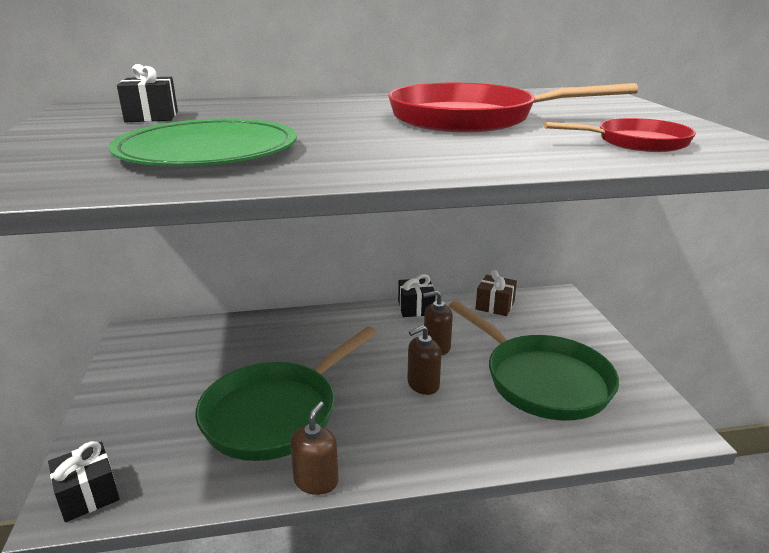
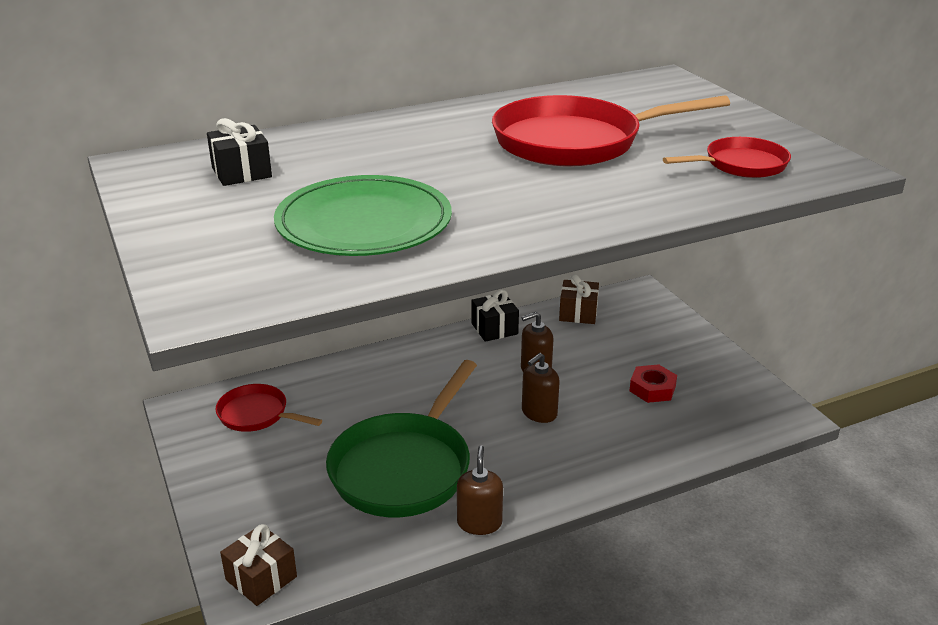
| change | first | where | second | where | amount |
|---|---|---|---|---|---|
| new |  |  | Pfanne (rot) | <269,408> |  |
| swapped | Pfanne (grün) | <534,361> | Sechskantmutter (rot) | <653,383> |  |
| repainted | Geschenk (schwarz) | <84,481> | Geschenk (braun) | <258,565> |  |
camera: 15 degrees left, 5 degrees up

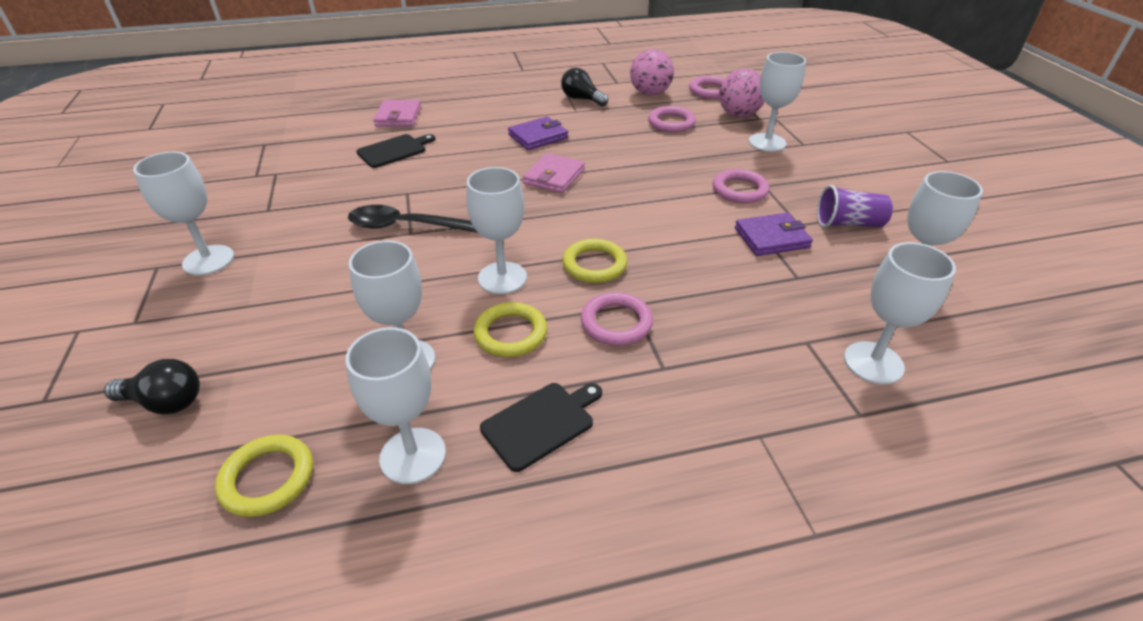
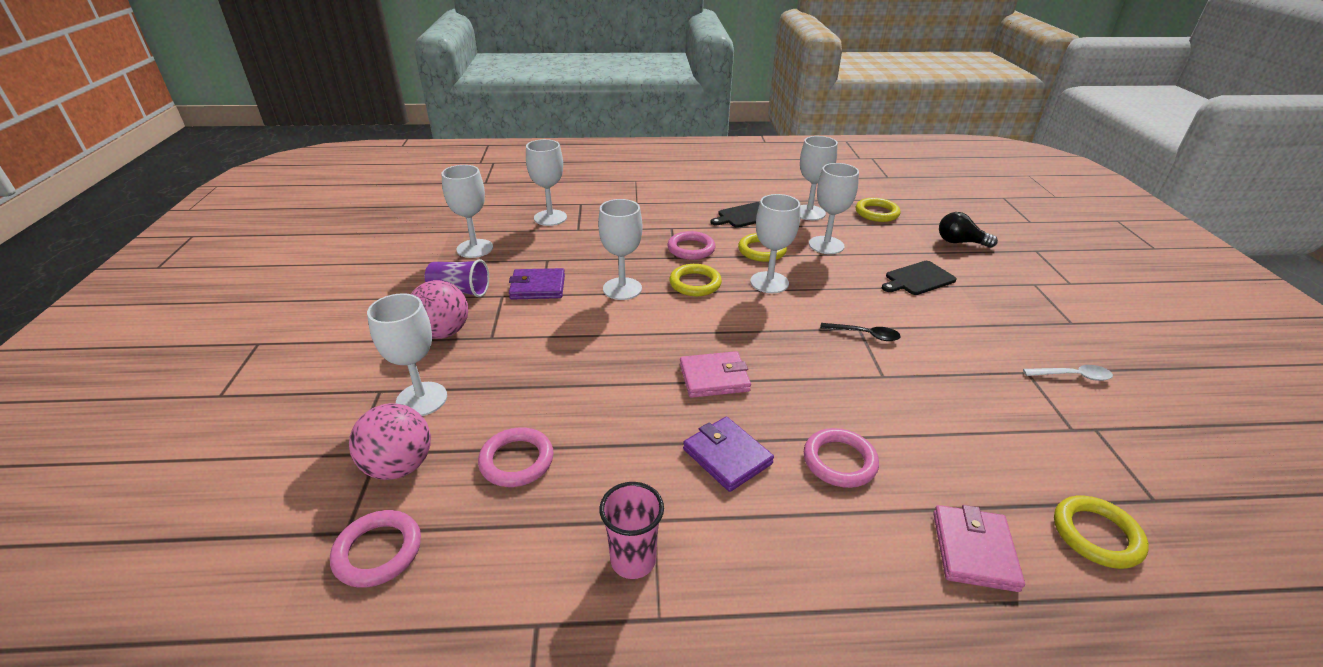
| change | first | where | second | where | amount |
|---|---|---|---|---|---|
| new |  |  | Löffel (weiß) | <1068,373> |  |
| new |  |  | Ring (gelb) | <1101,532> |  |
| shifted | Kelch (weiß) | <183,213> |  | <620,249> |  |
| shifted | Schneidebrett (schwarz) | <395,151> |  | <919,278> |  |
| shifted | Ball (rosa) | <652,72> |  | <439,309> |  |
| shifted | Ring (rosa) | <741,186> |  | <841,458> |  |
| swapped | Glühbirne (schwarz) | <584,87> | Becher (rosa) | <632,530> |  |
| rotated | Geldbörse (lila) | <538,133> |  | <728,454> | 75 degrees clockwise |
| rotated | Geldbörse (rosa) | <554,173> |  | <715,374> | 45 degrees clockwise |
| scaled | Löffel (schwarz) | <413,219> |  | <860,332> | x0.58 |
camera: 170 degrees left, 5 degrees down

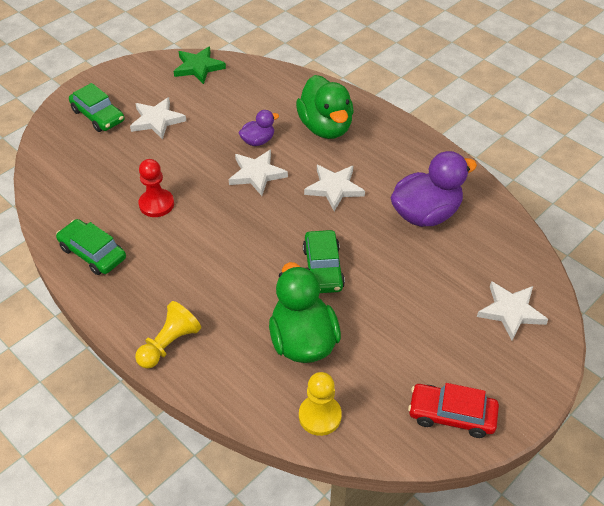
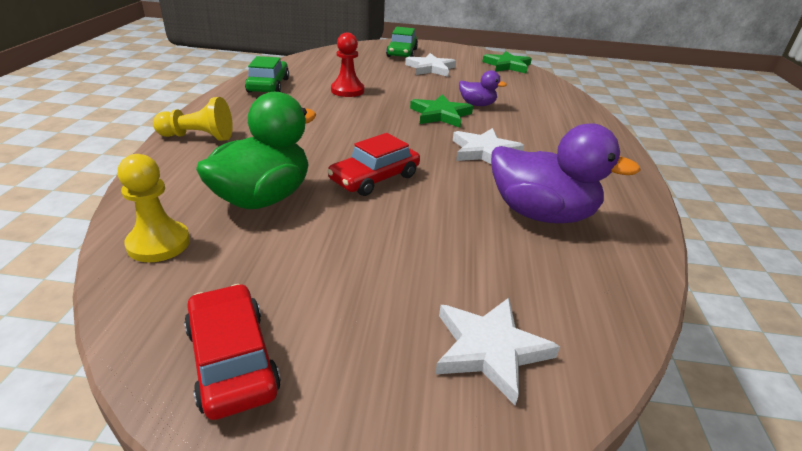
| change | first | where | second | where | amount |
|---|---|---|---|---|---|
| gone | Ente (grün) | <325,107> |  |  |  |
| repainted | Stern (weiß) | <258,173> | Stern (grün) | <441,111> |  |
| repainted | Auto (grün) | <324,261> | Auto (rot) | <373,164> |  |
camera: 50 degrees right, 15 degrees down

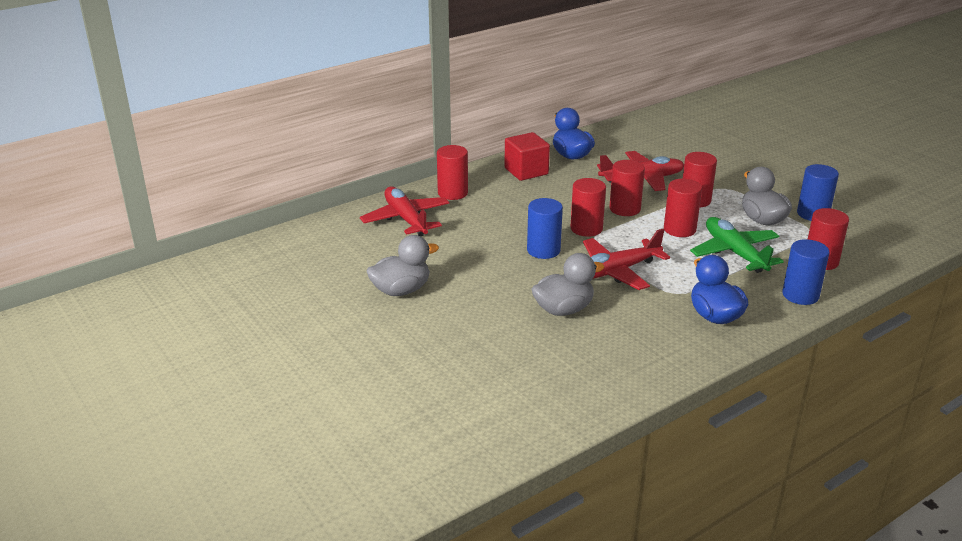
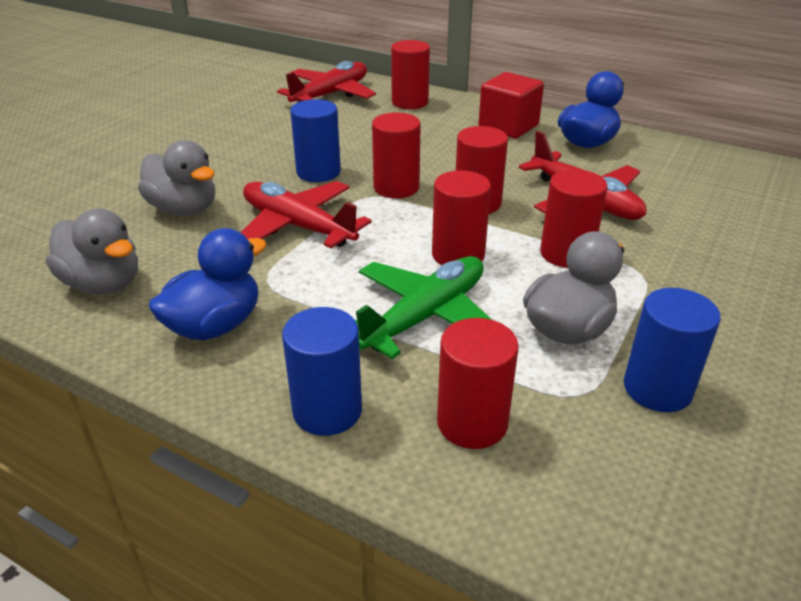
| change | first | where | second | where | amount |
|---|---|---|---|---|---|
| shifted | Ente (grau) | <403,265> |  | <92,251> |  |
camera: 65 degrees right, 5 degrees up

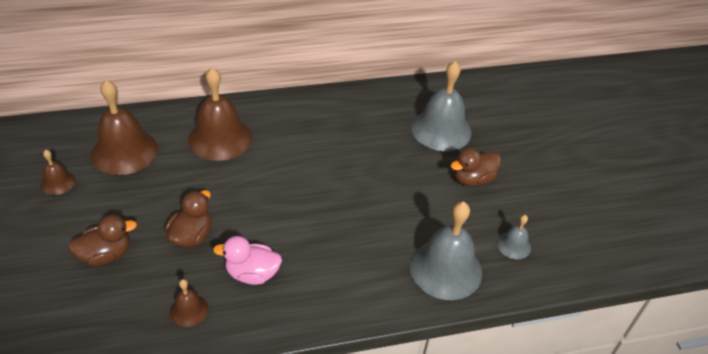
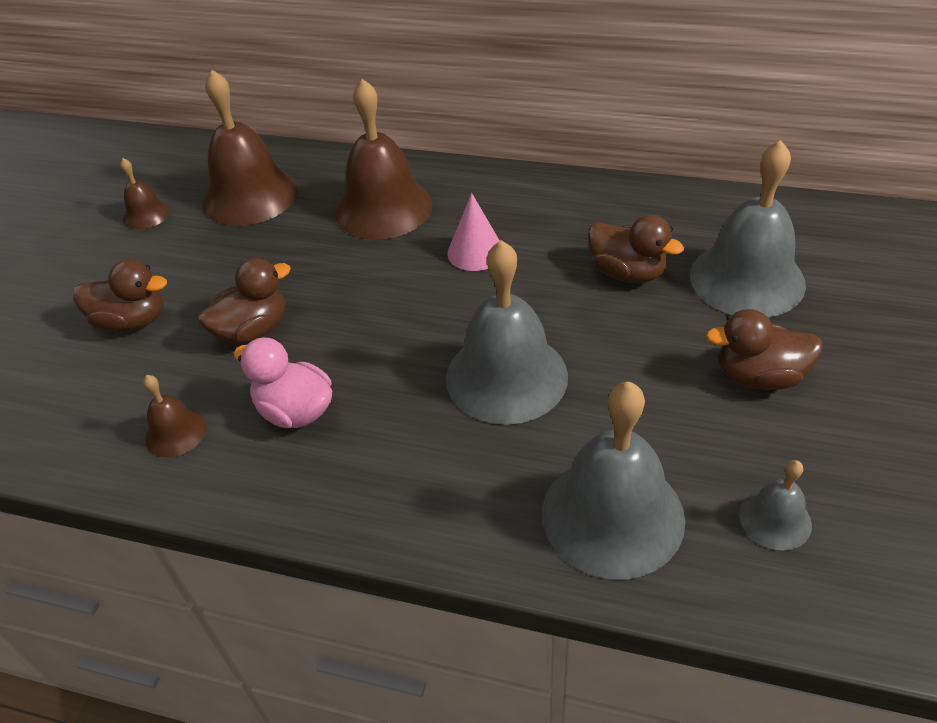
| change | first | where | second | where | amount |
|---|---|---|---|---|---|
| new |  |  | Glocke (grau) | <507,332> |  |
| new |  |  | Kegel (rosa) | <473,232> |  |
| new |  |  | Ente (braun) | <636,249> |  |
camera: 35 degrees right, 0 degrees up

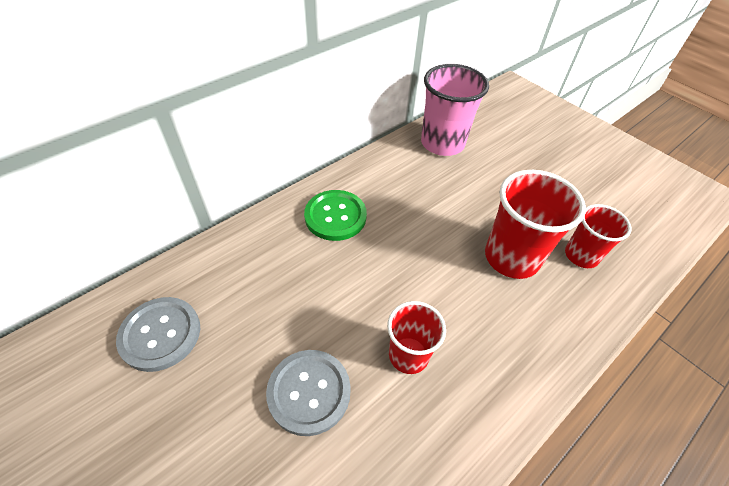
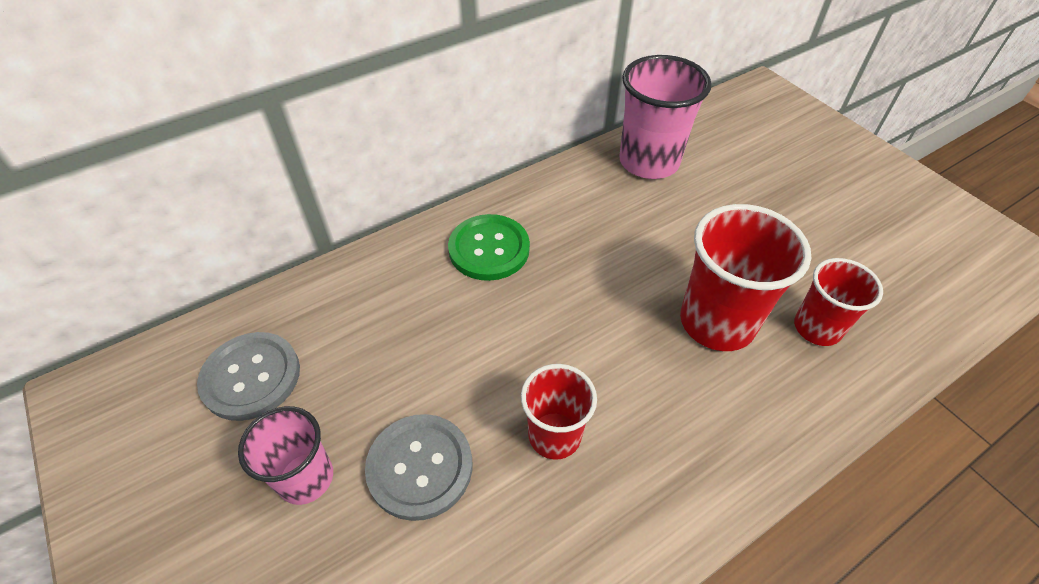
| change | first | where | second | where | amount |
|---|---|---|---|---|---|
| new |  |  | Becher (rosa) | <285,455> |  |
camera: 10 degrees right, 0 degrees up

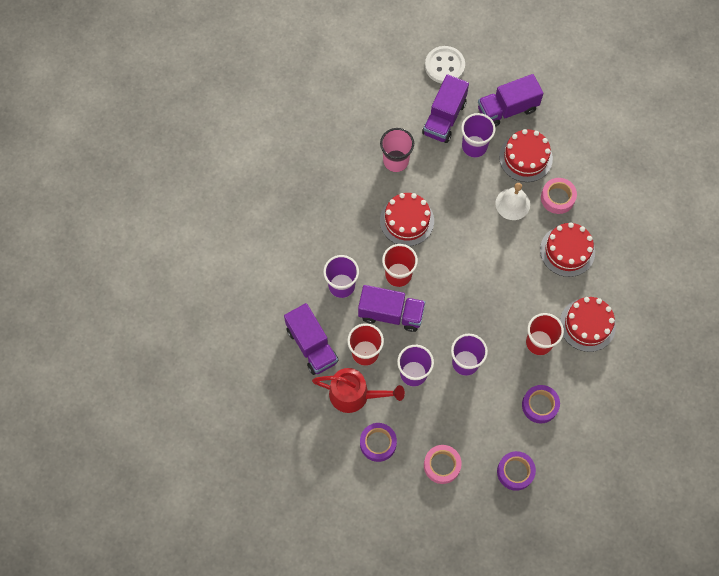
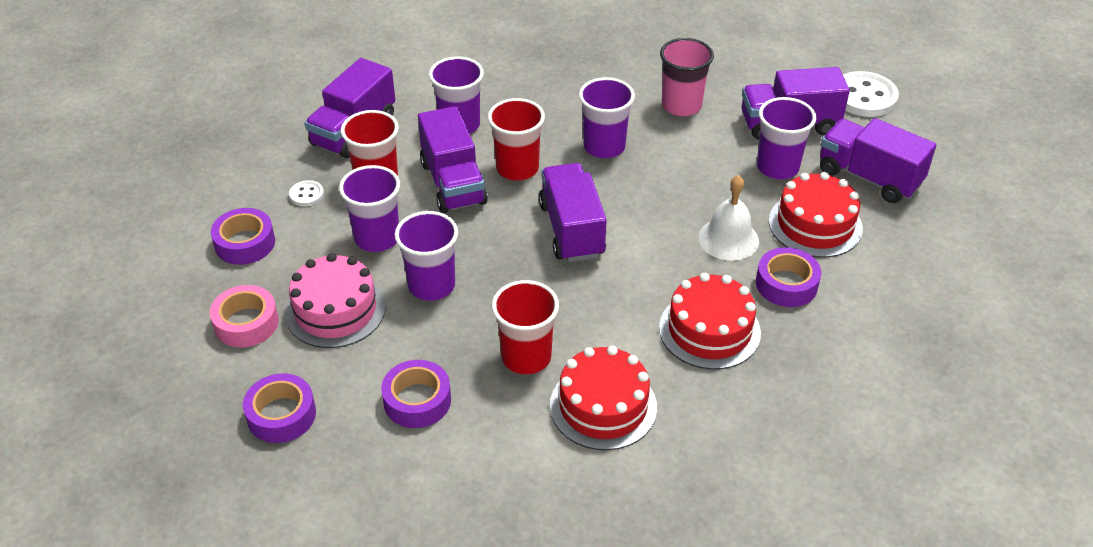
| change | first | where | second | where | amount |
|---|---|---|---|---|---|
| new |  |  | Kuchen (rosa) | <335,300> |  |
| new |  |  | Lastwagen (lila) | <573,212> |  |
| swapped | Gießkanne (rot) | <358,390> | Knopf (weiß) | <306,193> |  |
| swapped | Kuchen (rot) | <407,219> | Becher (lila) | <607,117> |  |
| repainted | Klebeband (rosa) | <559,196> | Klebeband (lila) | <788,277> |  |
camera: 60 degrees right, 25 degrees down

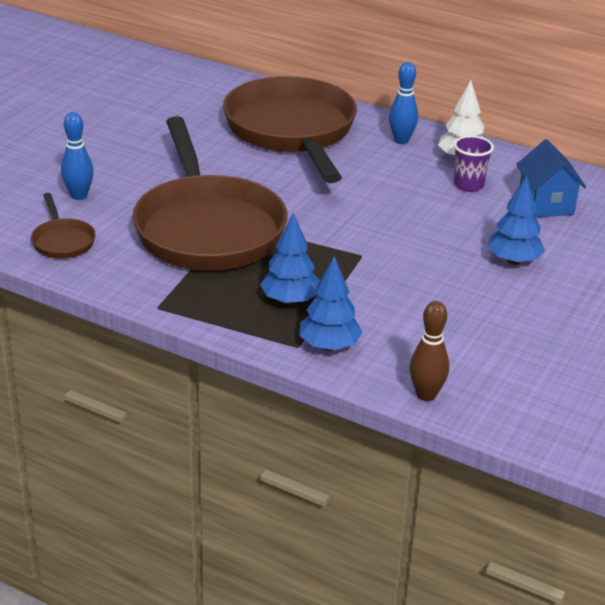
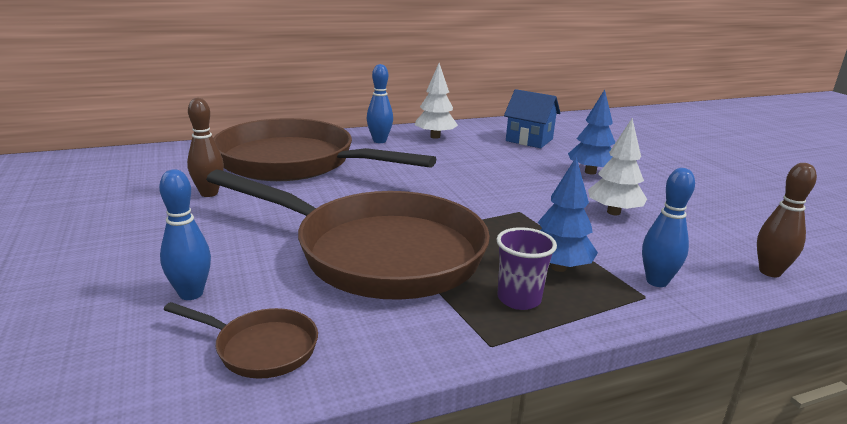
| change | first | where | second | where | amount |
|---|---|---|---|---|---|
| new |  |  | Bowlingkegel (braun) | <205,147> |  |
| new |  |  | Baum (weiß) | <617,166> |  |
| shifted | Becher (lila) | <474,163> |  | <526,268> |  |
| swapped | Baum (blau) | <330,303> | Bowlingkegel (blau) | <668,227> |  |
camera: 50 degrees left, 10 degrees down

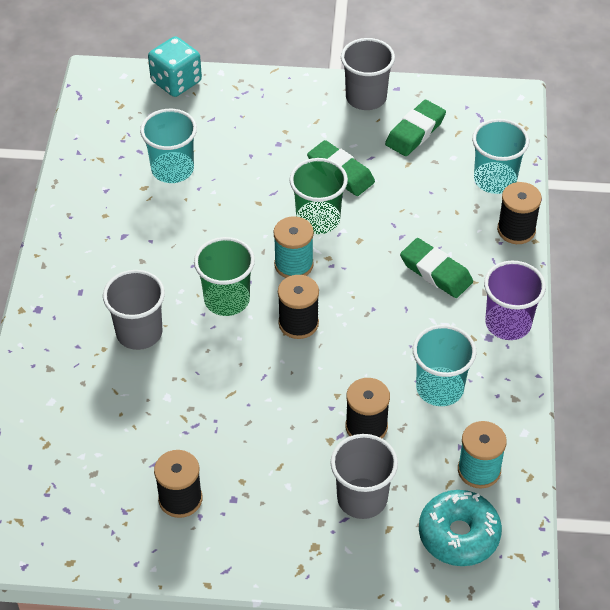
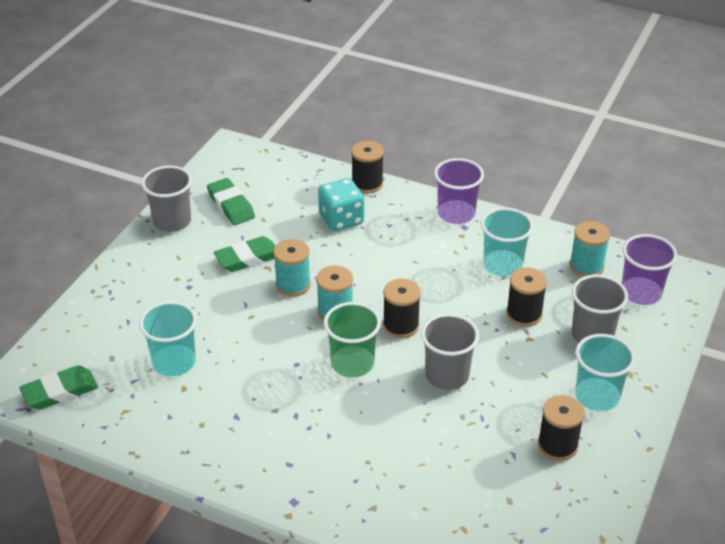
| change | first | where | second | where | amount |
|---|---|---|---|---|---|
| shifted | Becher (grau) | <134,310> |  | <450,352> |  |
| shifted | Spielwürfel (türkis) | <175,66> |  | <341,204> |  |
| shifted | Radiergummi (grün) | <436,268> |  | <58,387> |  |
| shifted | Becher (türkis) | <500,156> |  | <605,372> |  |
| swapped | Becher (grün) | <318,196> | Garnrolle (türkis) | <292,268> |  |
| swapped | Donut (türkis) | <460,528> | Becher (lila) | <649,269> |  |
camera: 70 degrees left, 10 degrees down

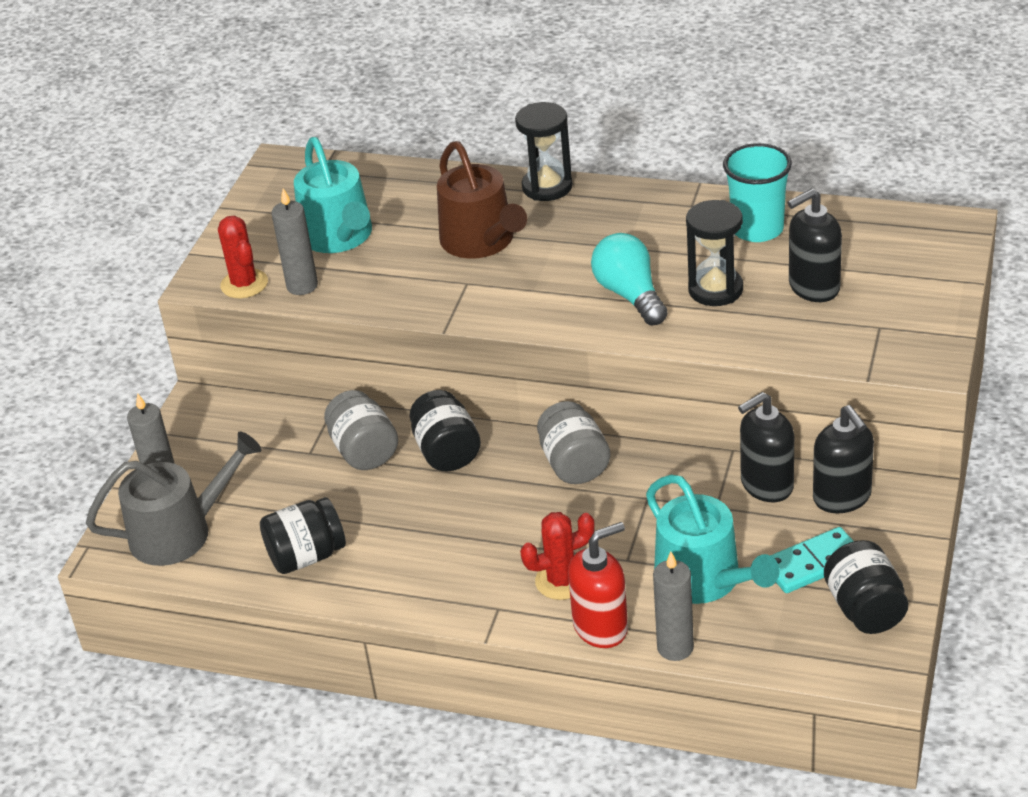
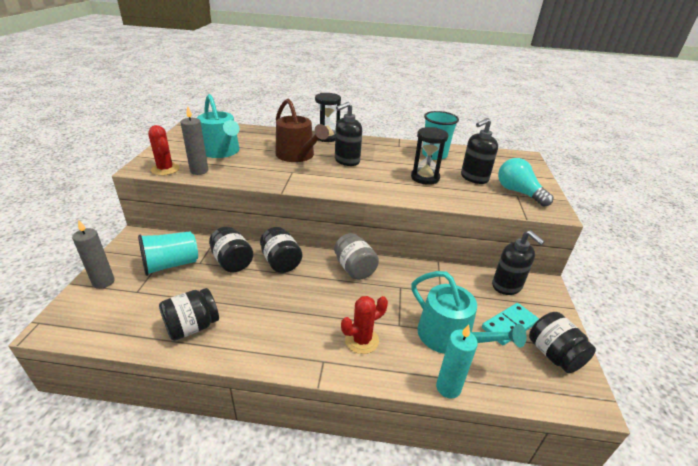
| change | first | where | second | where | amount |
|---|---|---|---|---|---|
| gone | Gießkanne (grau) | <174,499> |  |  |  |
| gone | Seifenspender (rot) | <598,585> |  |  |  |
| new |  |  | Becher (türkis) | <168,254> |  |
| shifted | Glühbirne (türkis) | <629,279> |  | <525,182> |  |
| shifted | Seifenspender (schwarz) | <766,447> |  | <348,134> |  |
| repainted | Einmachglas (grau) | <361,430> | Einmachglas (schwarz) | <231,249> |  |
| repainted | Kerze (grau) | <673,606> | Kerze (türkis) | <457,362> |  |
camera: 15 degrees left, 5 degrees down

